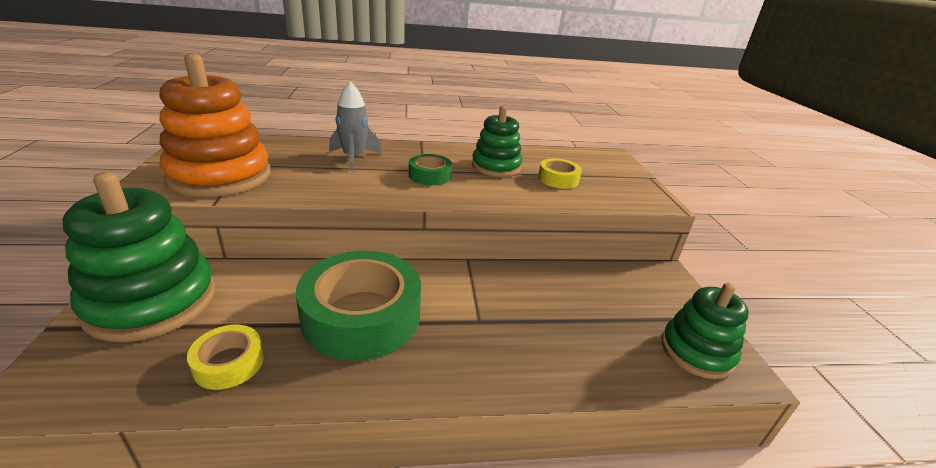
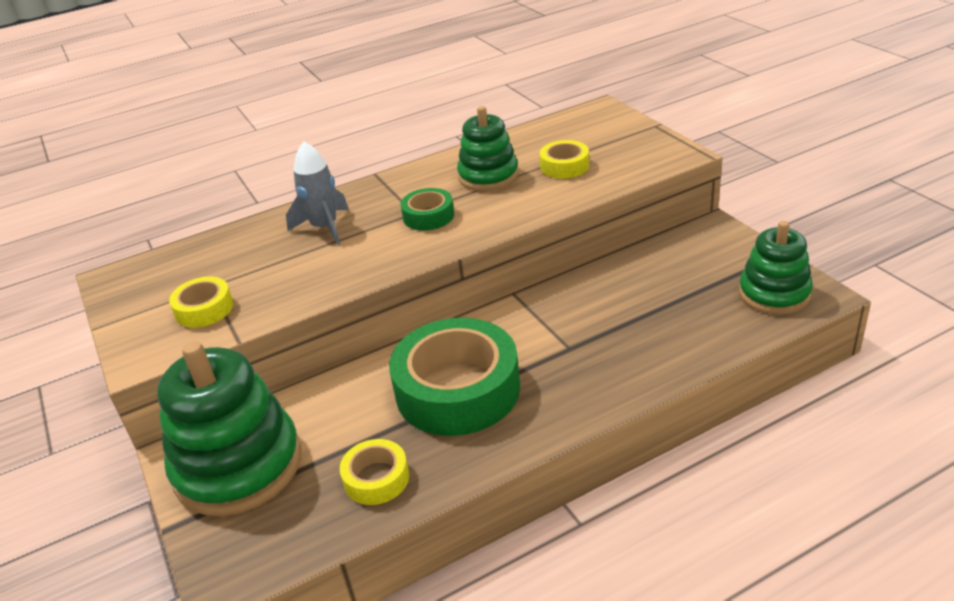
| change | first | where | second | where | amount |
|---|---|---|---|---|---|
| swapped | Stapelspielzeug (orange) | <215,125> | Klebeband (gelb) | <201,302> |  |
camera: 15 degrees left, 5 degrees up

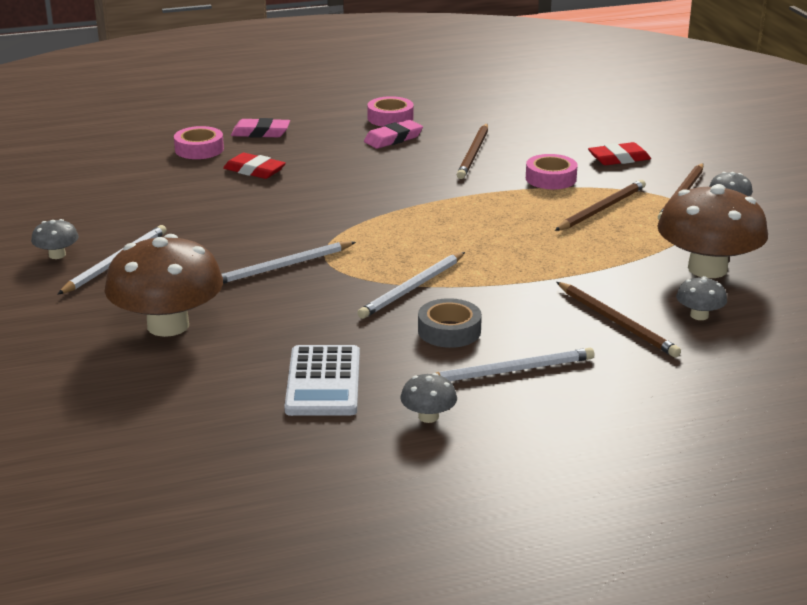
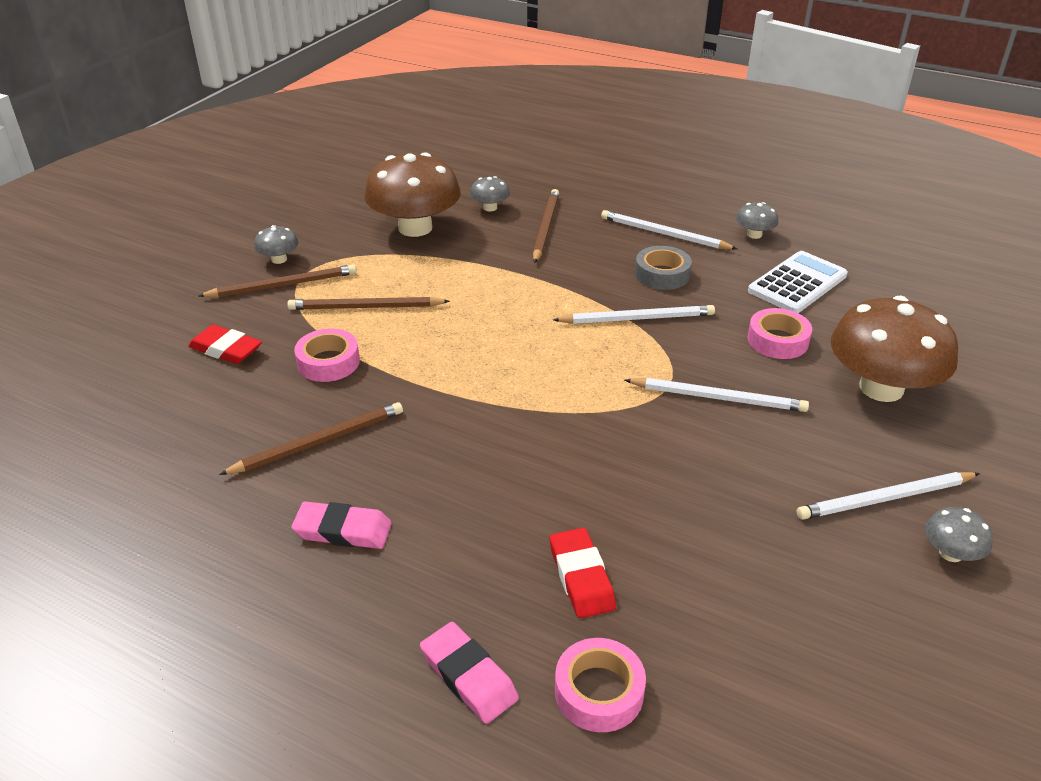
| change | first | where | second | where | amount |
|---|---|---|---|---|---|
| shifted | Klebeband (rosa) | <390,111> |  | <779,333> |  |
camera: 135 degrees left, 10 degrees up

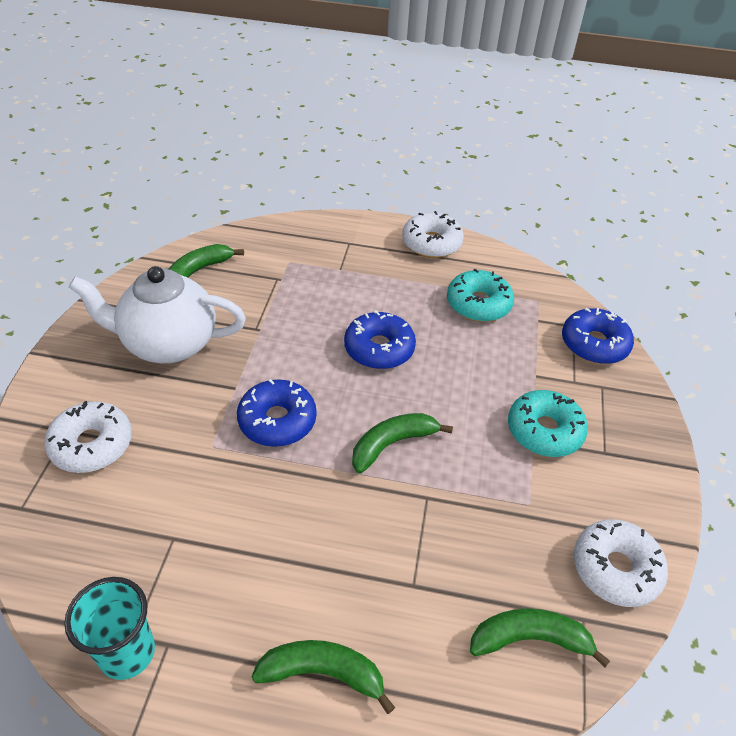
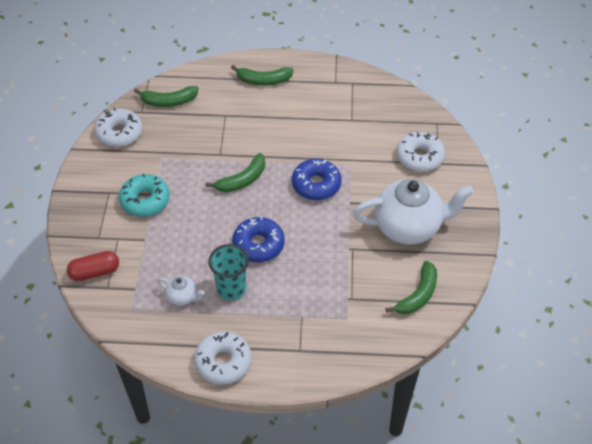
| change | first | where | second | where | amount |
|---|---|---|---|---|---|
| shifted | Becher (türkis) | <109,628> |  | <229,272> |  |
| swapped | Donut (türkis) | <480,295> | Teekanne (weiß) | <181,291> |  |
| swapped | Donut (blau) | <598,336> | Kapsel (rot) | <93,266> |  |
camera: 175 degrees right, 5 degrees up

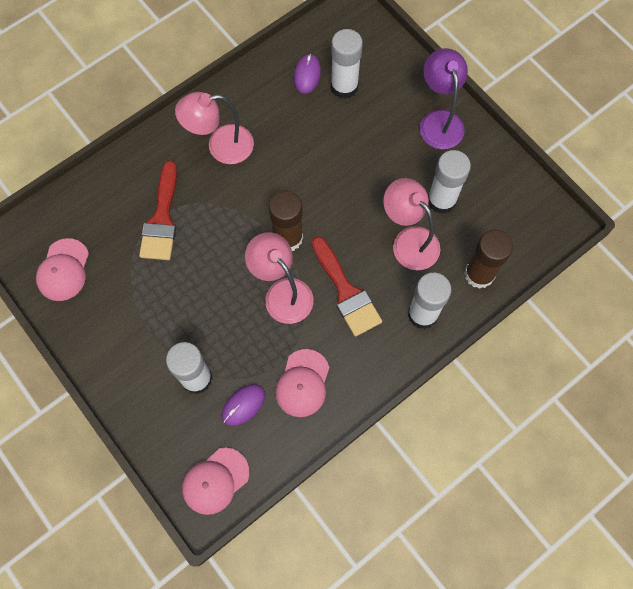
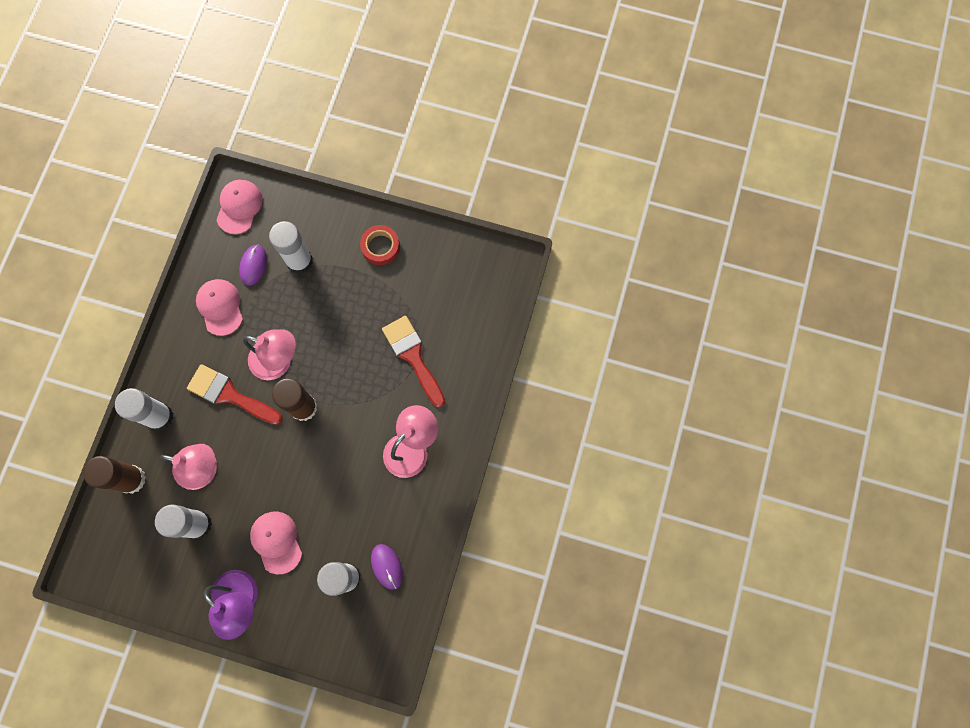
| change | first | where | second | where | amount |
|---|---|---|---|---|---|
| new |  |  | Klebeband (rot) | <380,245> |  |
| shifted | Kappe (rosa) | <62,269> |  | <276,542> |  |
camera: 145 degrees right, 5 degrees up

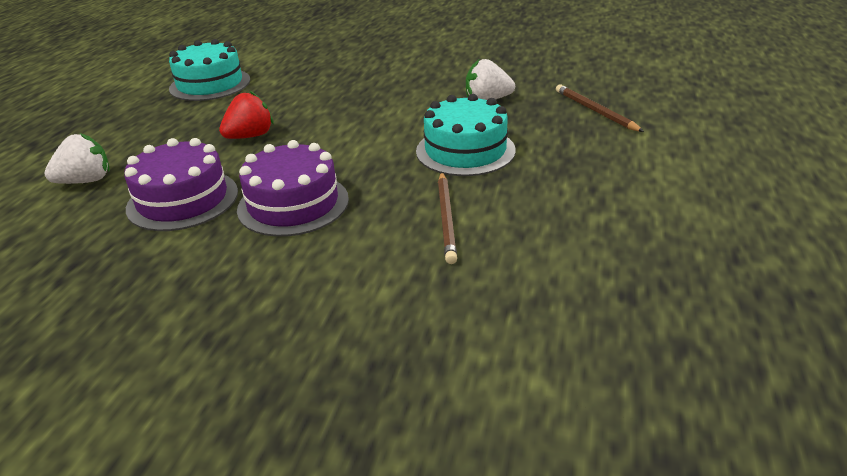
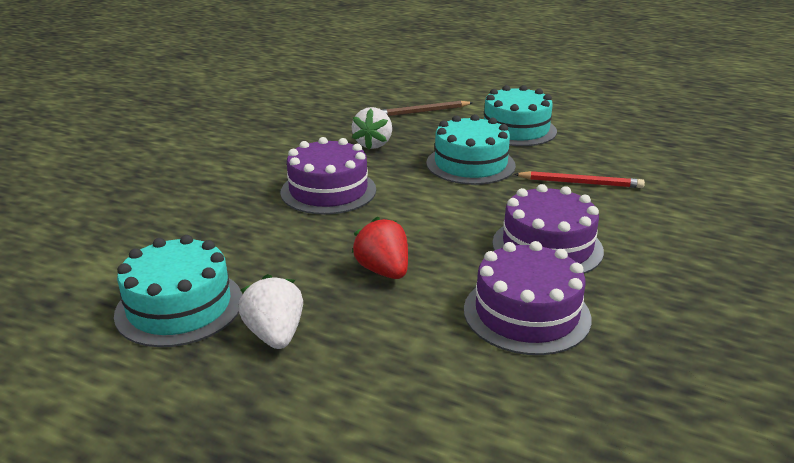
| change | first | where | second | where | amount |
|---|---|---|---|---|---|
| new |  |  | Kuchen (lila) | <328,176> |  |
| new |  |  | Kuchen (türkis) | <520,115> |  |
| shifted | Erdbeere (weiß) | <77,158> |  | <270,311> |  |
| repainted | Bleistift (braun) | <447,218> | Bleistift (rot) | <579,179> |  |
camera: 80 degrees left, 5 degrees down

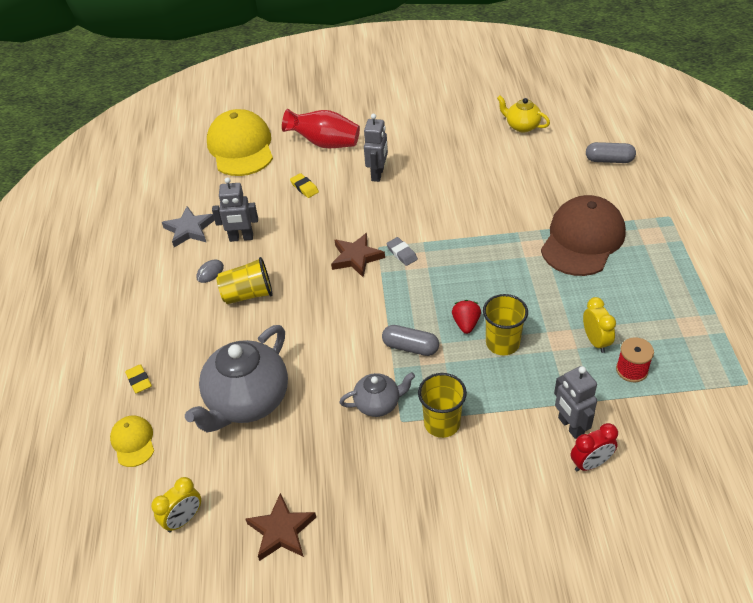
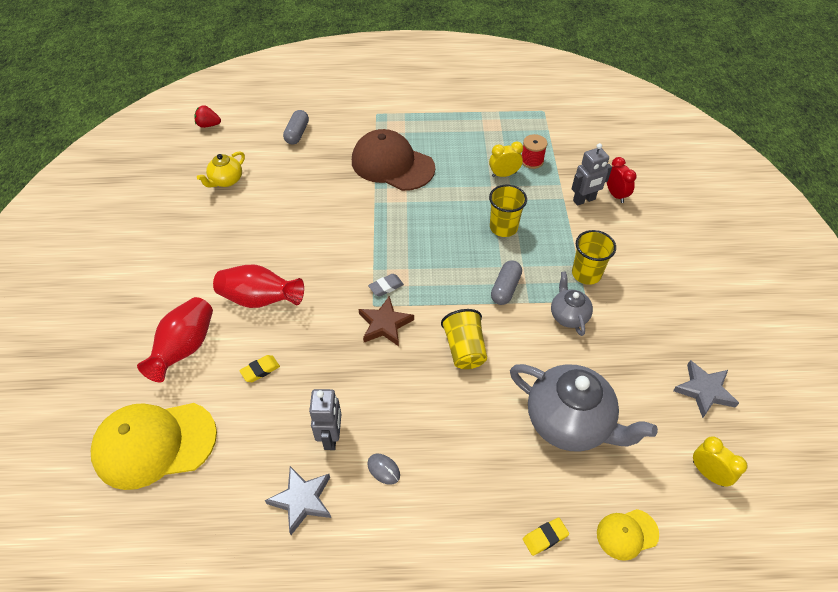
| change | first | where | second | where | amount |
|---|---|---|---|---|---|
| shifted | Becher (gelb) | <244,280> |  | <464,339> |  |
| shifted | Erdbeere (rot) | <466,317> |  | <208,116> |  |
| swapped | Roboter (grau) | <376,148> | Vase (rot) | <258,286> |  |
| repainted | Stern (braun) | <280,527> | Stern (grau) | <706,389> |  |
camera: 90 degrees left, 5 degrees up

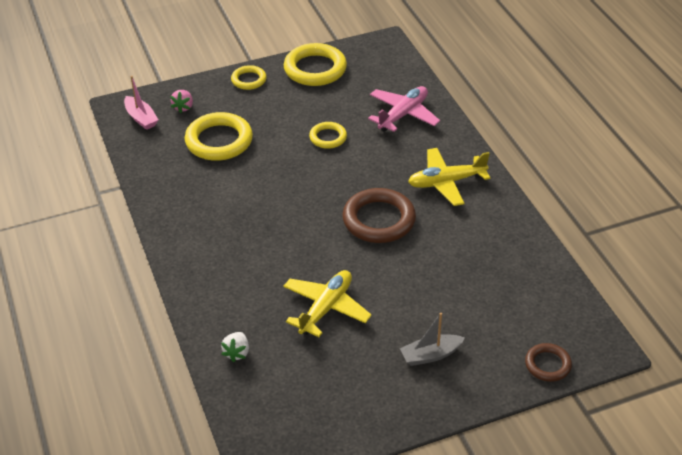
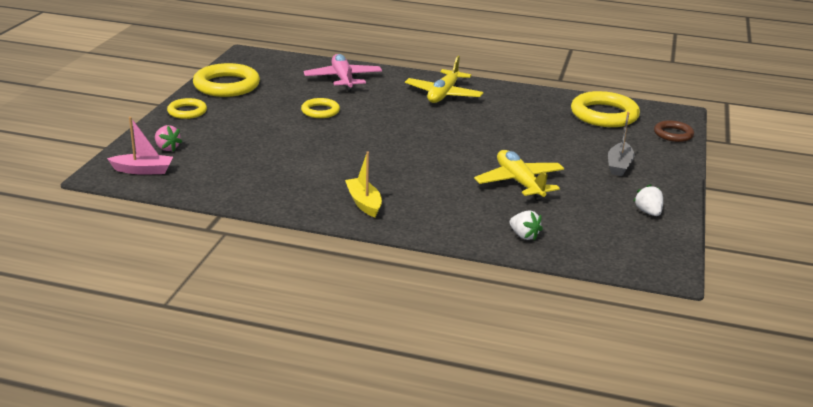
| change | first | where | second | where | amount |
|---|---|---|---|---|---|
| gone | Ring (braun) | <379,215> |  |  |  |
| new |  |  | Boot (gelb) | <363,184> |  |
| new |  |  | Erdbeere (weiß) | <648,200> |  |
| shifted | Ring (gelb) | <219,136> |  | <605,109> |  |
camera: 55 degrees left, 15 degrees down

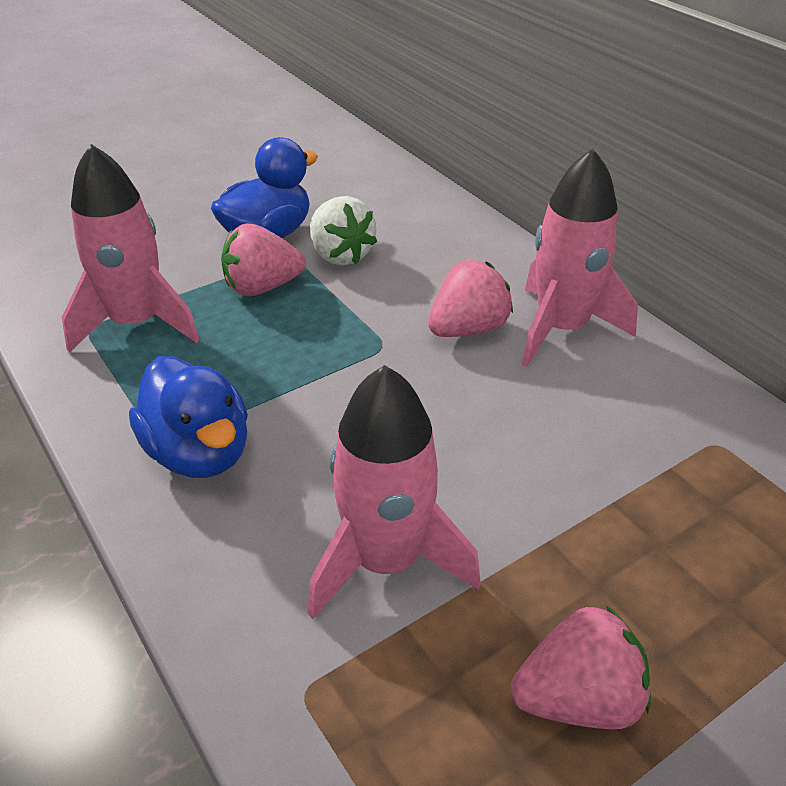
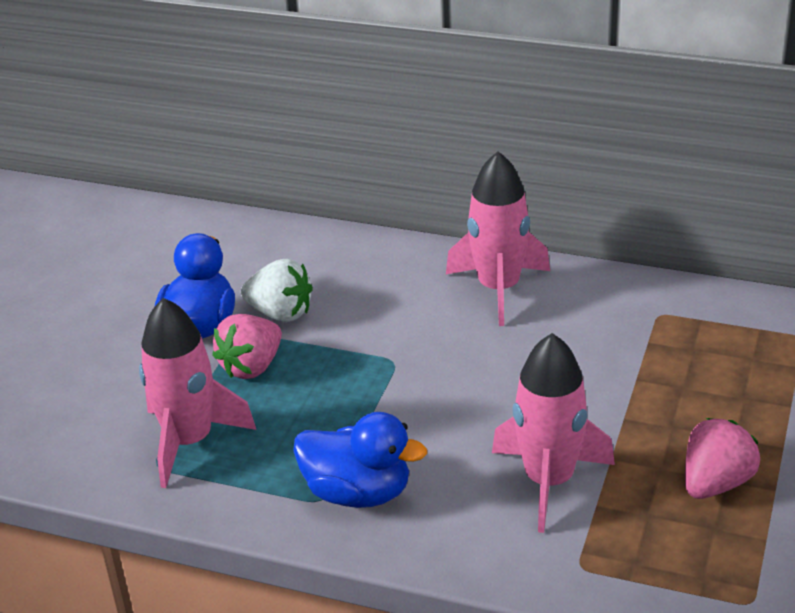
| change | first | where | second | where | amount |
|---|---|---|---|---|---|
| gone | Erdbeere (rosa) | <470,298> |  |  |  |
camera: 35 degrees left, 5 degrees down

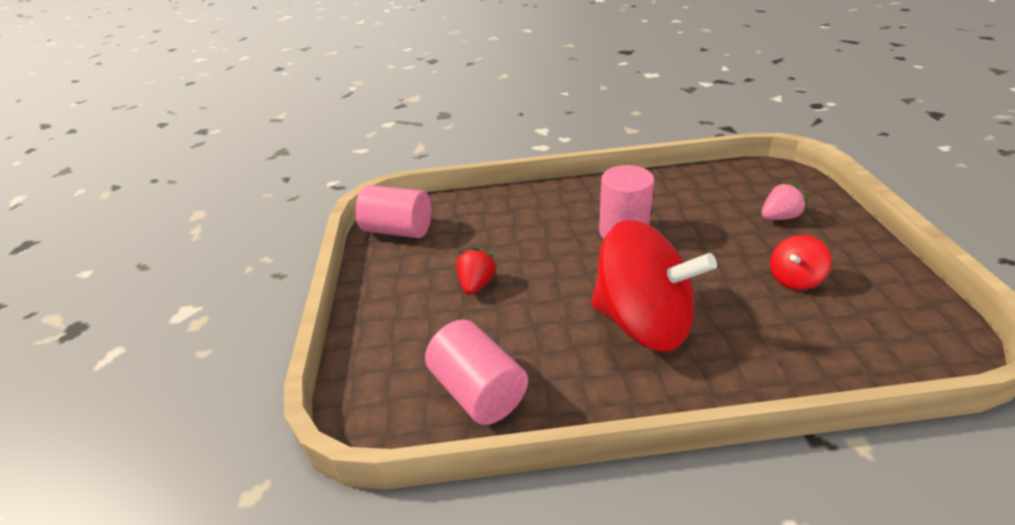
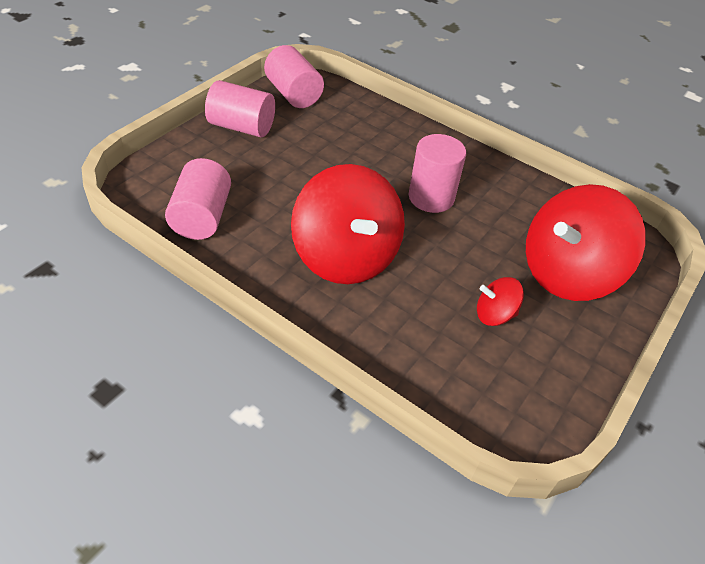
| change | first | where | second | where | amount |
|---|---|---|---|---|---|
| gone | Erdbeere (rot) | <476,271> |  |  |  |
| new |  |  | Vollzylinder (rosa) | <240,109> |  |
| swapped | Erdbeere (rosa) | <784,201> | Kreisel (rot) | <586,242> |  |
camera: 35 degrees right, 10 degrees up

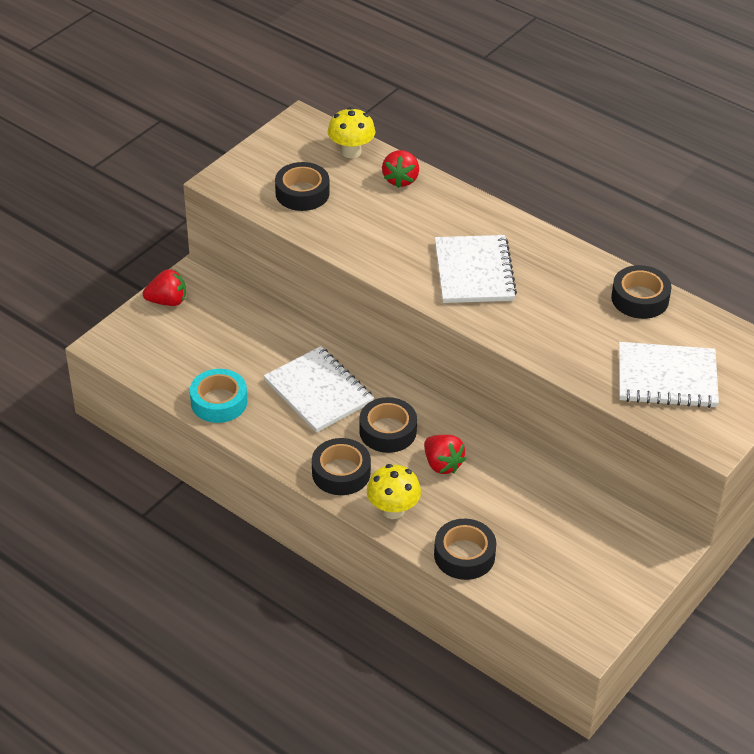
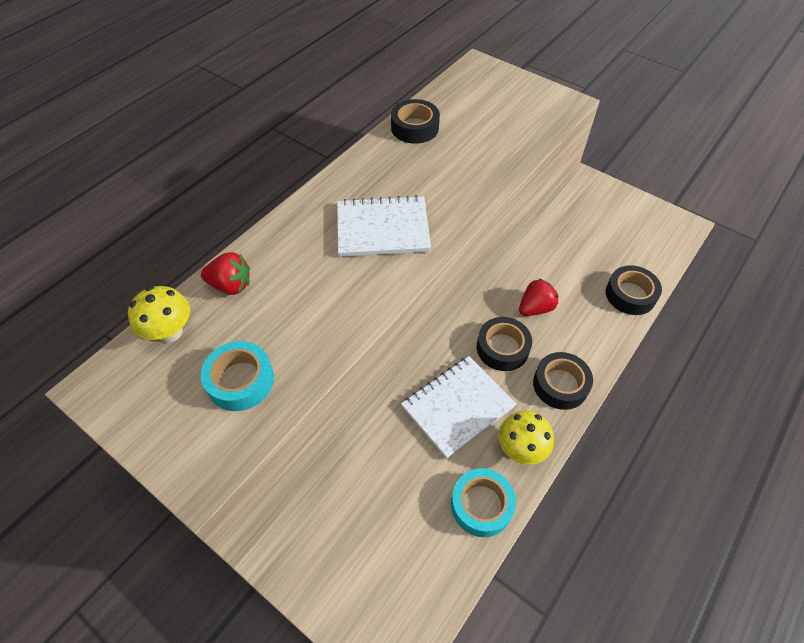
| change | first | where | second | where | amount |
|---|---|---|---|---|---|
| gone | Erdbeere (rot) | <164,287> |  |  |  |
| gone | Notizbuch (weiß) | <669,375> |  |  |  |
| shifted | Pilz (gelb) | <394,491> |  | <526,438> |  |
| repainted | Klebeband (schwarz) | <302,186> | Klebeband (türkis) | <237,376> |  |
camera: 90 degrees left, 10 degrees up

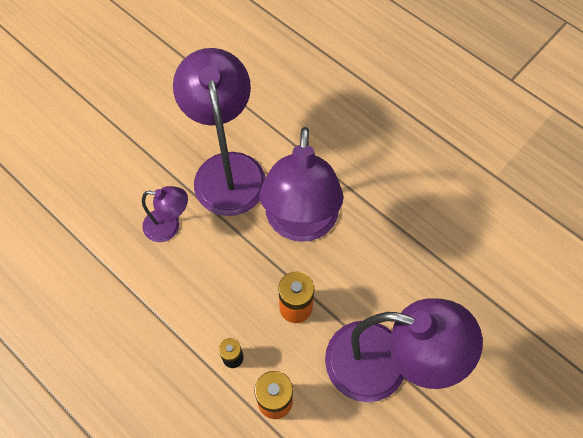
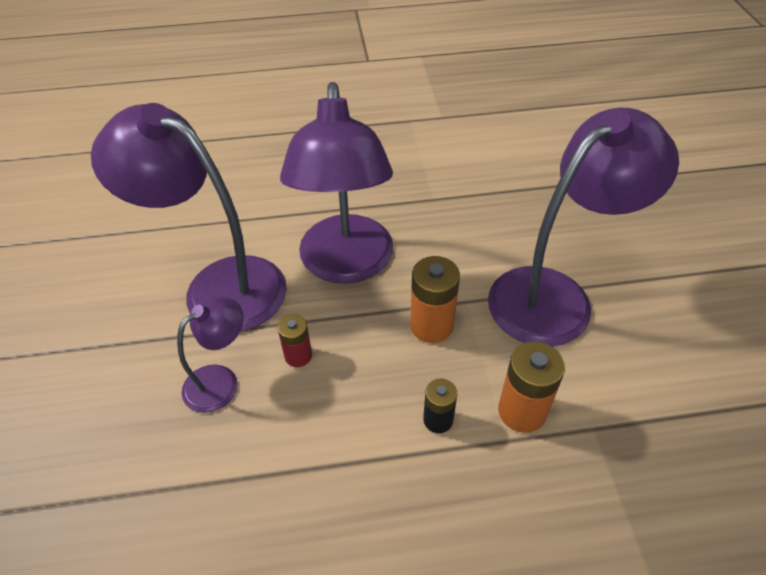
| change | first | where | second | where | amount |
|---|---|---|---|---|---|
| new |  |  | Batterie (rot) | <295,340> |  |
| rotated | Lampe (lila) | <302,184> |  | <336,183> | 45 degrees clockwise |
camera: 50 degrees left, 15 degrees down

